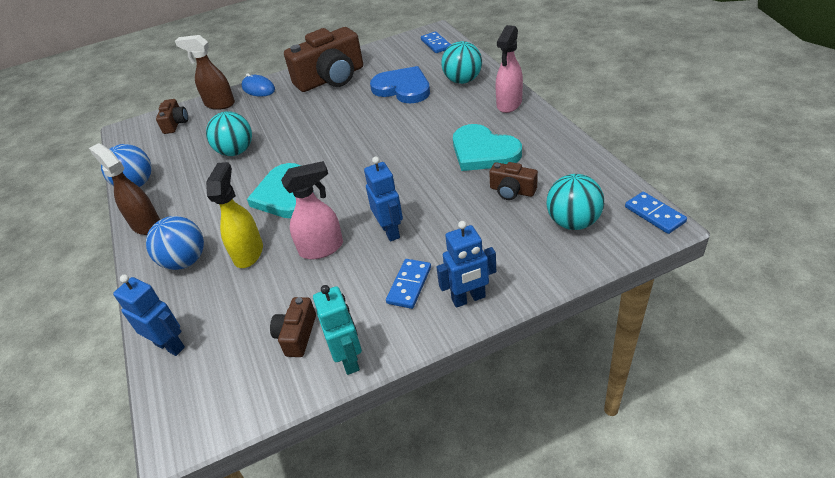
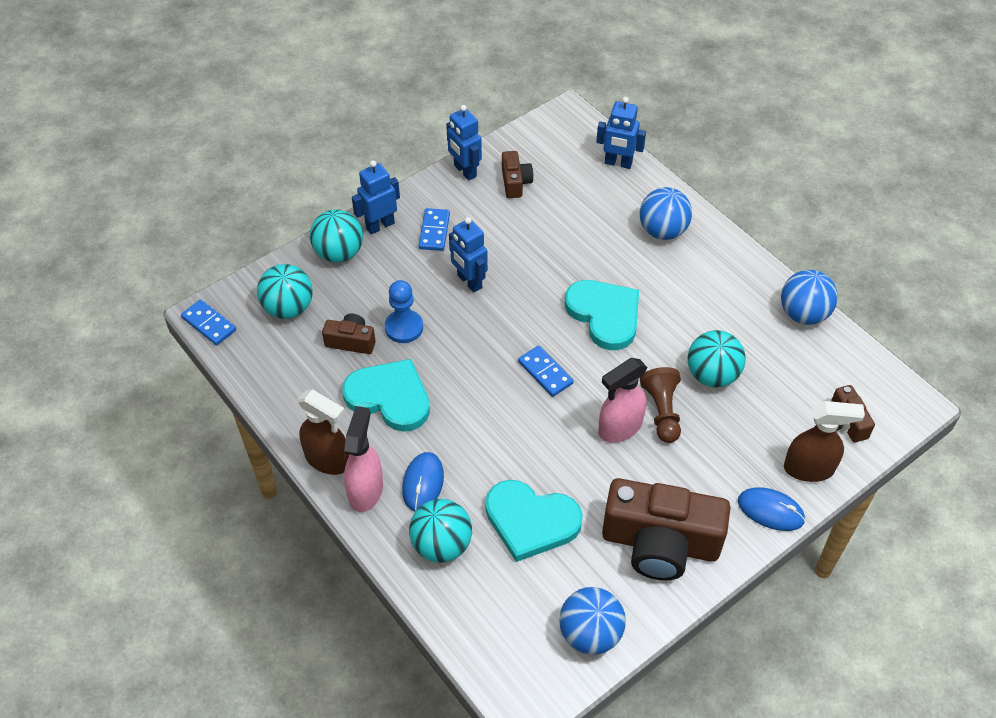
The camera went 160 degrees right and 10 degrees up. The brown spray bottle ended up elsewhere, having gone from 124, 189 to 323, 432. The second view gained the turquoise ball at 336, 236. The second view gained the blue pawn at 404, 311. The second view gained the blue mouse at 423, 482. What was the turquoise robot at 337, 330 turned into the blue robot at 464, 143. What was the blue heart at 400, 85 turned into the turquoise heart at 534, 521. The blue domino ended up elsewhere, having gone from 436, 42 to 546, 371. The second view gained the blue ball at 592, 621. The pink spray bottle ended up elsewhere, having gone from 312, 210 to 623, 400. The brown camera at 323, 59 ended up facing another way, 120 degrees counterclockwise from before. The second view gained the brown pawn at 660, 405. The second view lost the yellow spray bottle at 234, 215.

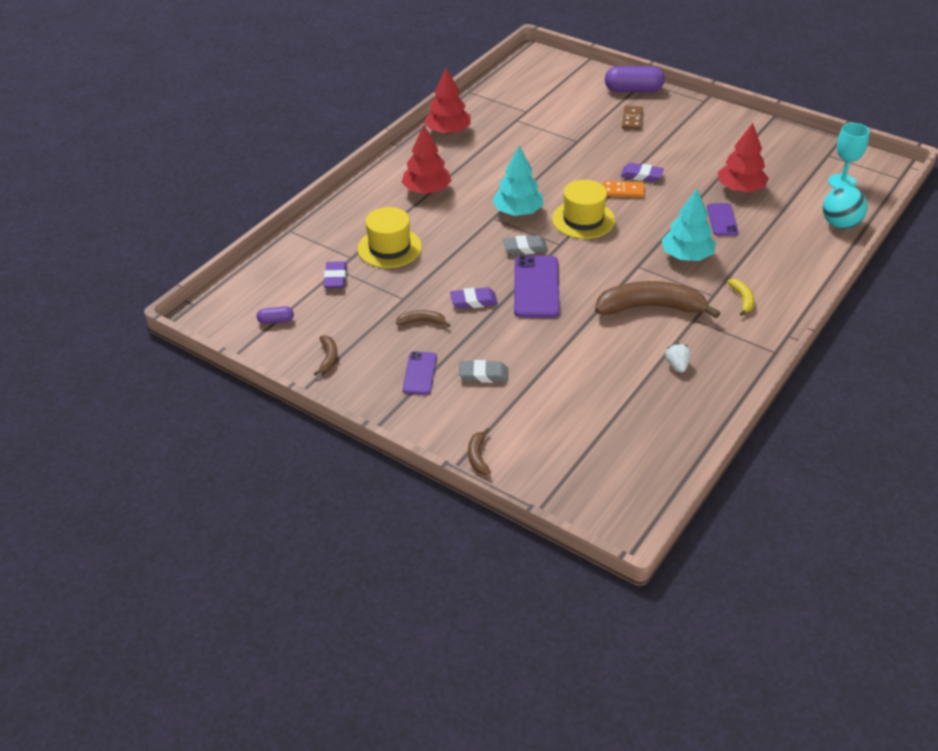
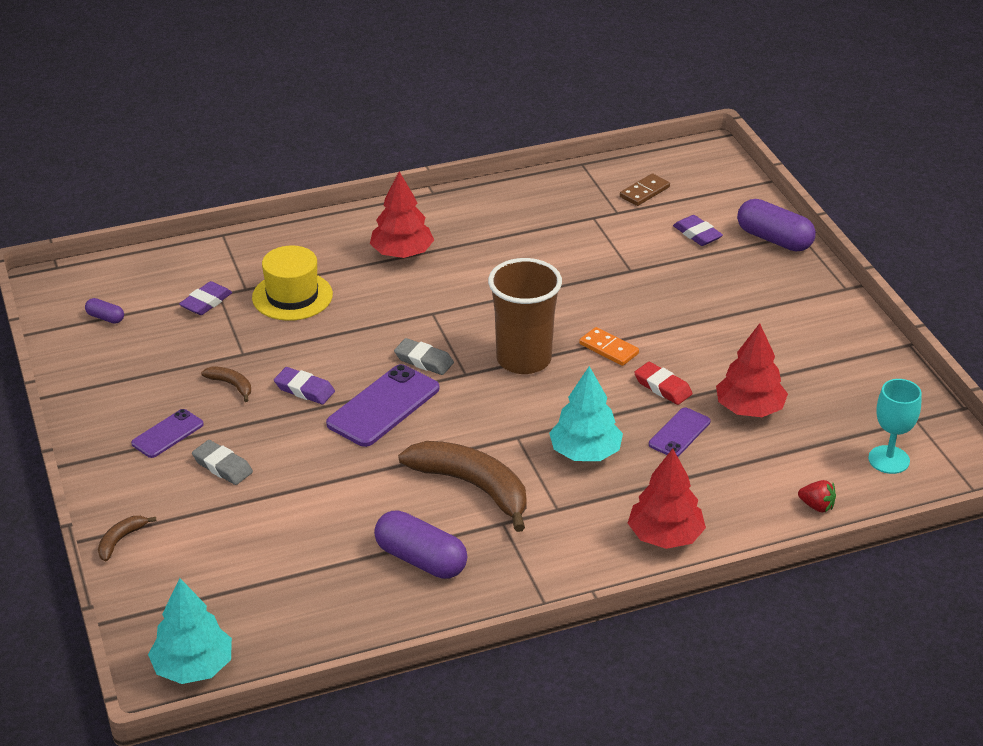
The camera went 35 degrees right and 5 degrees down. The turquoise tree ended up elsewhere, having gone from 517, 181 to 190, 631. Where the white strawberry stood at 677, 358, the purple capsule came to stand at 420, 544. Where the yellow hat stood at 583, 209, the brown cup came to stand at 525, 316. The brown domino ended up elsewhere, having gone from 632, 118 to 645, 189. The red tree ended up elsewhere, having gone from 447, 101 to 667, 499. The second view gained the red eraser at 663, 383. The purple eraser ended up elsewhere, having gone from 642, 172 to 698, 230. Where the turquoise ball stood at 845, 207, the red strawberry came to stand at 817, 496. The second view lost the brown banana at 326, 355. The second view lost the yellow banana at 740, 297.

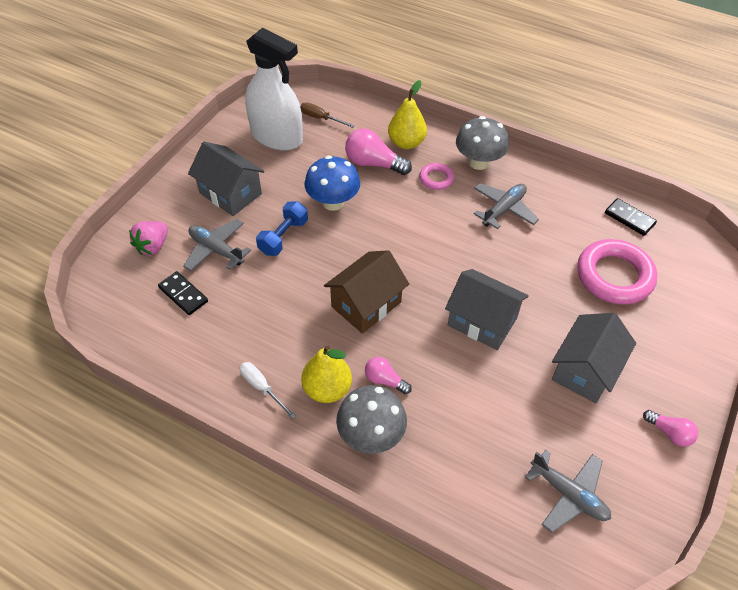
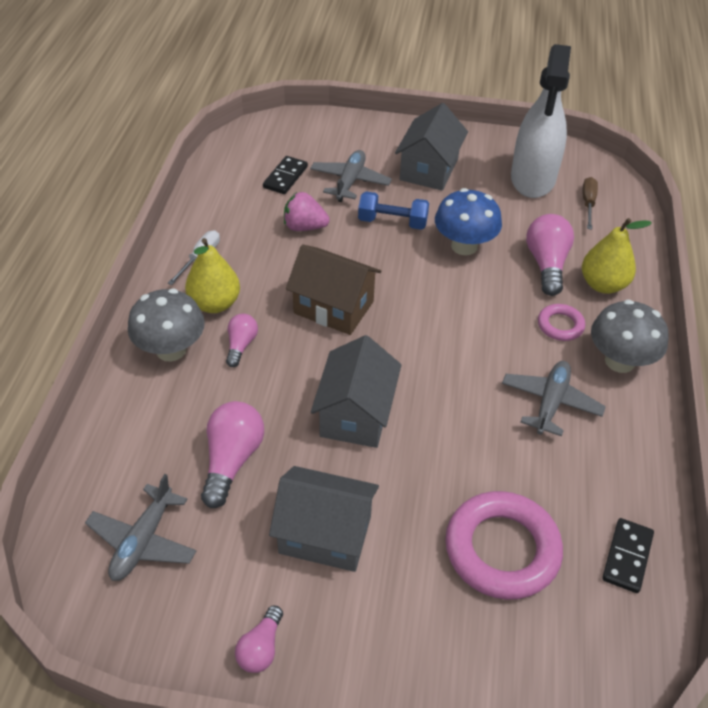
The camera went 70 degrees right and 5 degrees down. The second view gained the pink light bulb at 232, 454. The pink strawberry ended up elsewhere, having gone from 148, 238 to 307, 211. The grey plane at 506, 206 ended up facing another way, 90 degrees counterclockwise from before.

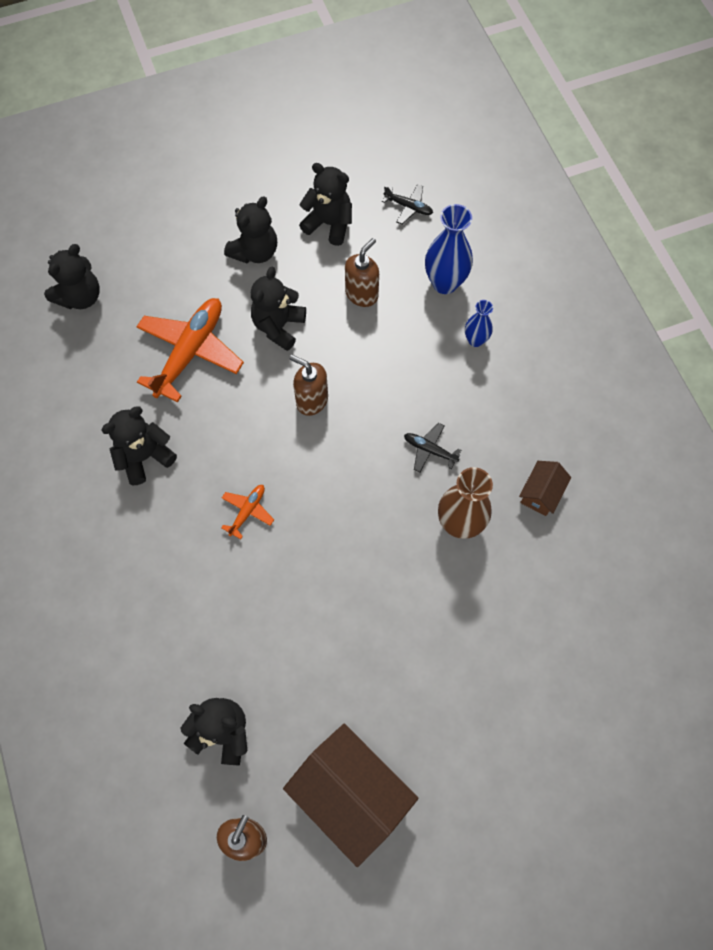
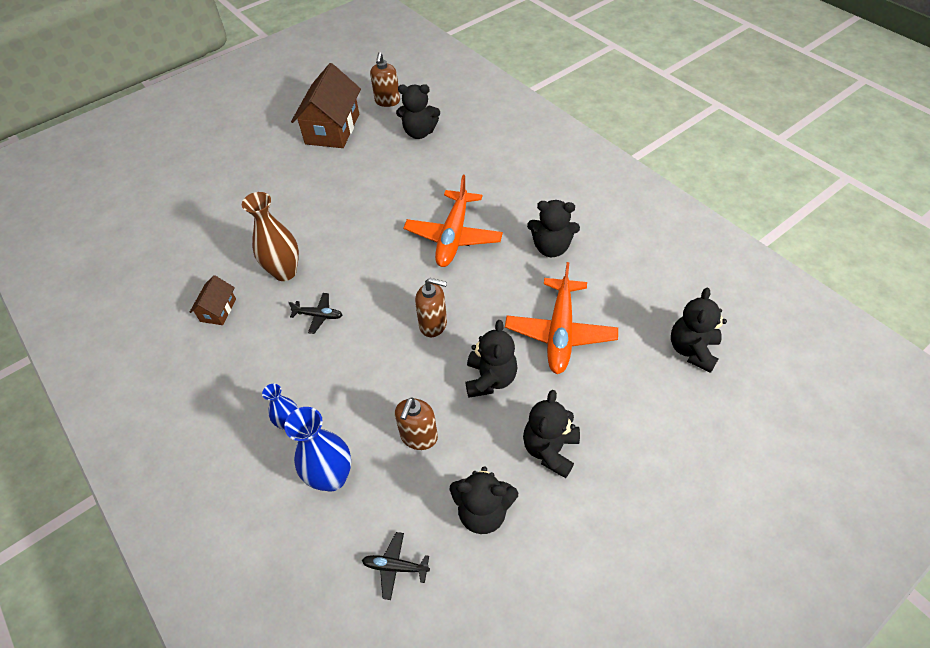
The camera went 165 degrees right and 15 degrees down. The brown house at 350, 795 ended up facing another way, 75 degrees clockwise from before. The size of the orange plane at 247, 512 changed by a factor of 2.12. The black teddy bear at 139, 445 ended up facing another way, 60 degrees clockwise from before.

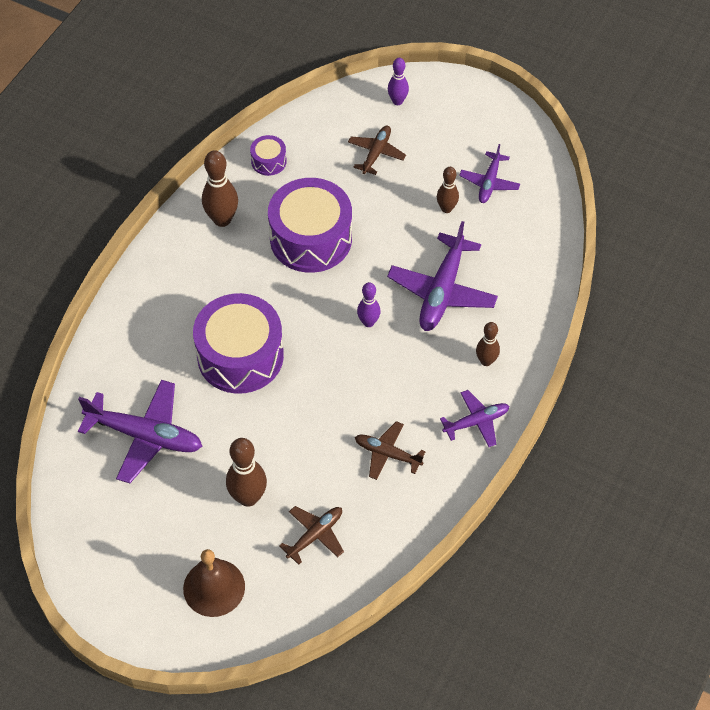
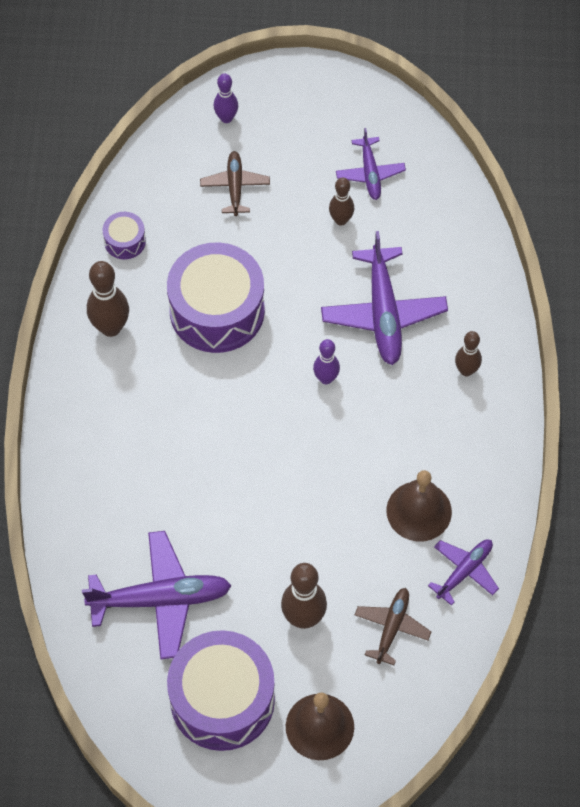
The camera went 25 degrees left and 5 degrees up. The purple drum ended up elsewhere, having gone from 238, 343 to 221, 690. Where the brown plane stood at 390, 450, the brown bell came to stand at 419, 506. The purple plane ended up elsewhere, having gone from 474, 418 to 463, 572.

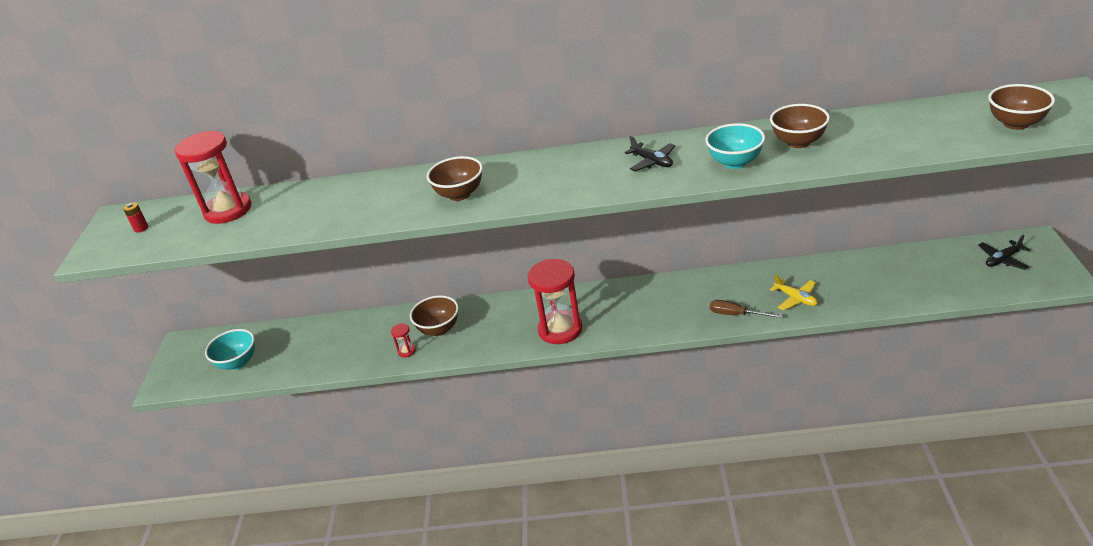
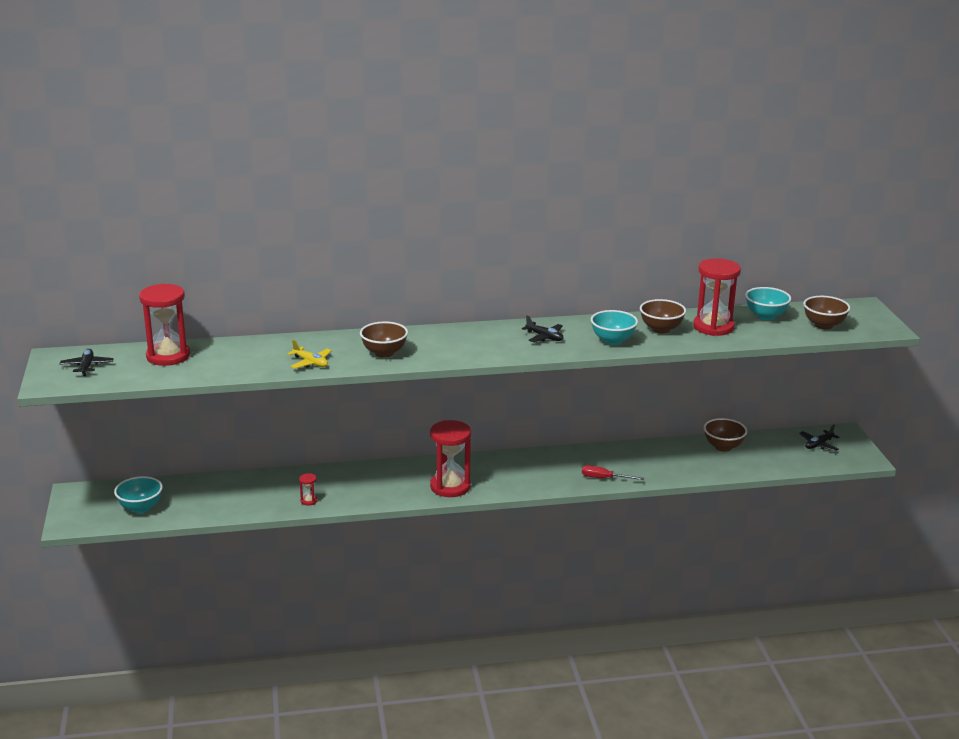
The camera went 15 degrees left and 10 degrees down. Where the red battery stood at 135, 217, the black plane came to stand at 87, 362. The yellow plane ended up elsewhere, having gone from 794, 292 to 309, 354. What was the brown screwdriver at 746, 309 turned into the red screwdriver at 613, 472. The second view gained the red hourglass at 717, 297. The brown bowl ended up elsewhere, having gone from 434, 315 to 725, 435. The second view gained the turquoise bowl at 768, 303.

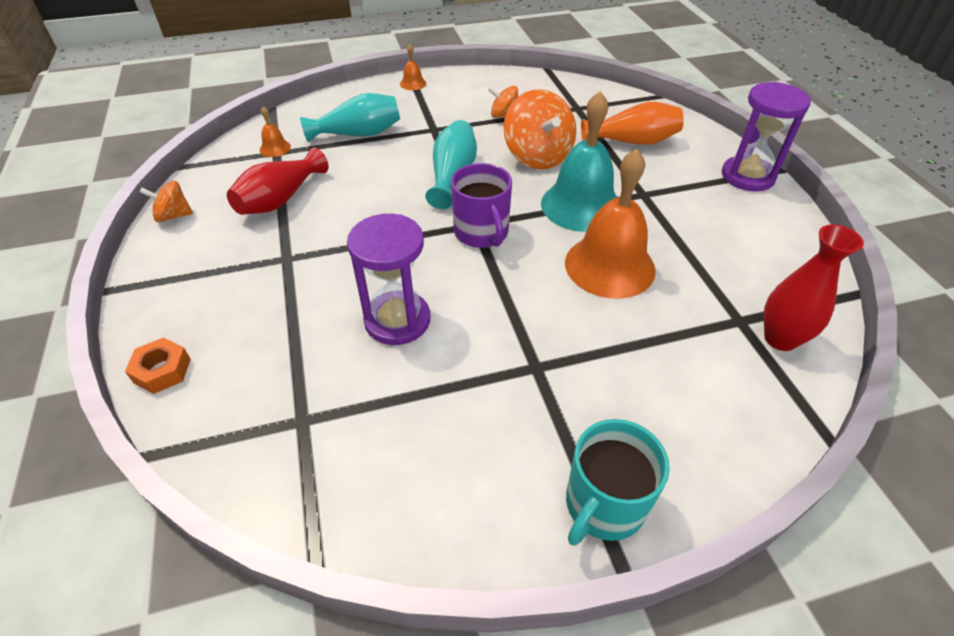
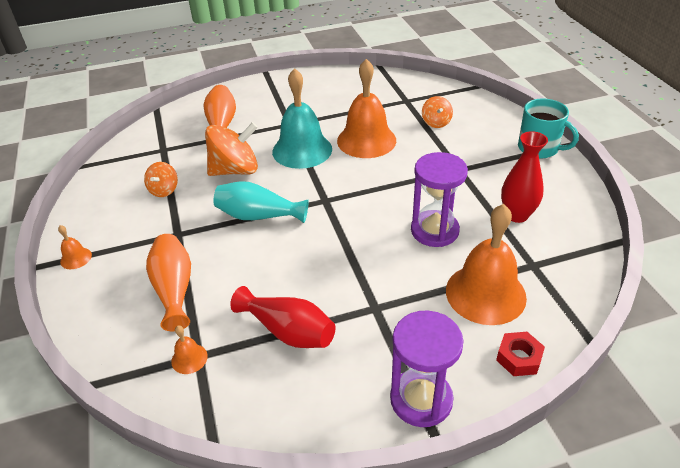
The camera went 90 degrees left and 5 degrees down. What was the turquoise vase at 350, 117 turned into the orange vase at 168, 282. The purple hourglass ended up elsewhere, having gone from 766, 136 to 427, 369. The orange spinning top ended up elsewhere, having gone from 166, 201 to 437, 112. The second view gained the orange bell at 486, 264. What was the orange nut at 158, 365 turned into the red nut at 520, 354. The red vase ended up elsewhere, having gone from 813, 288 to 524, 177. The second view lost the purple mug at 481, 205.

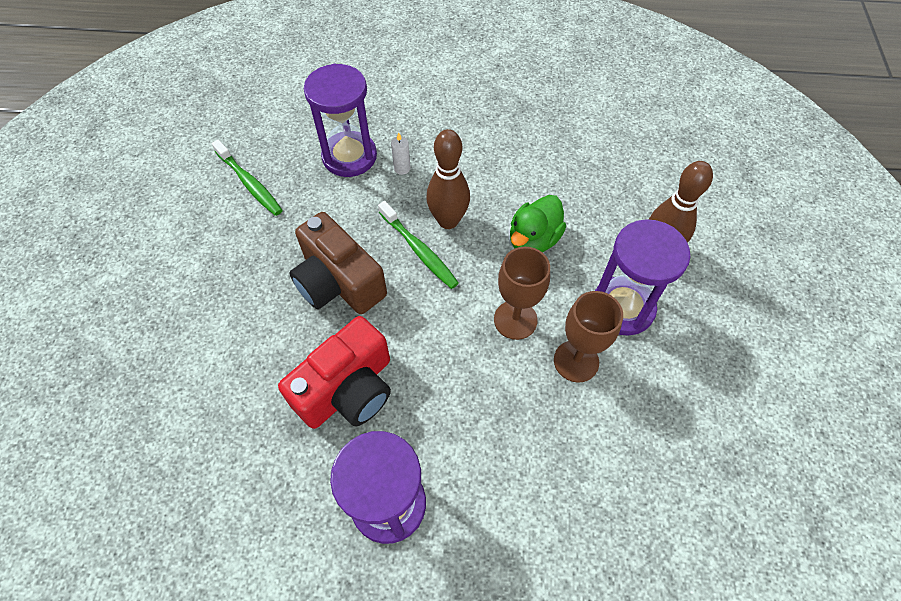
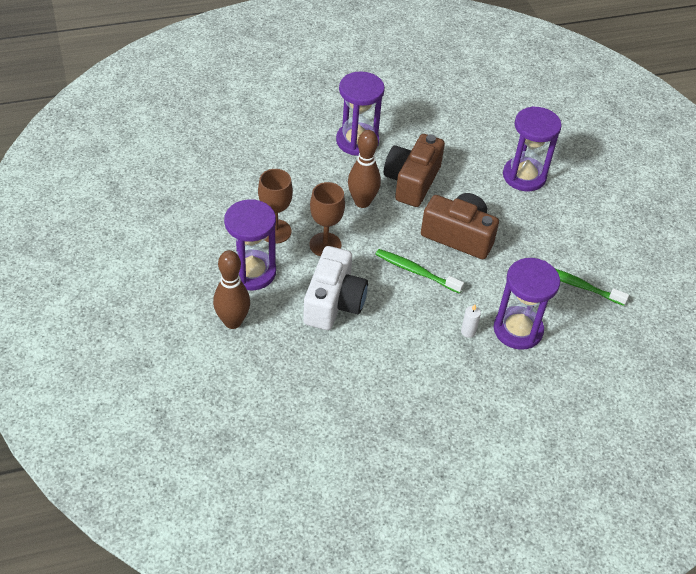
The camera went 155 degrees right and 10 degrees down. Where the green duck stood at 538, 224, the white camera came to stand at 335, 288. The brown bowling pin ended up elsewhere, having gone from 448, 179 to 364, 169. What was the red camera at 334, 372 turned into the brown camera at 414, 170. The second view gained the purple hourglass at 532, 148.

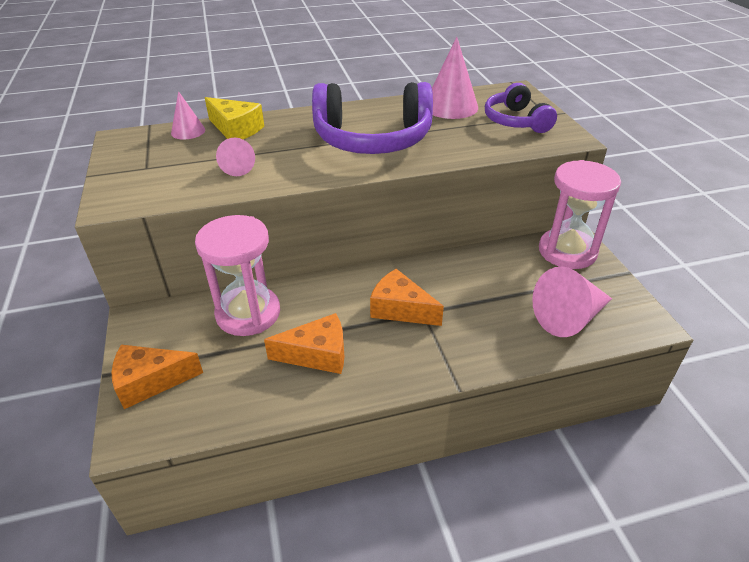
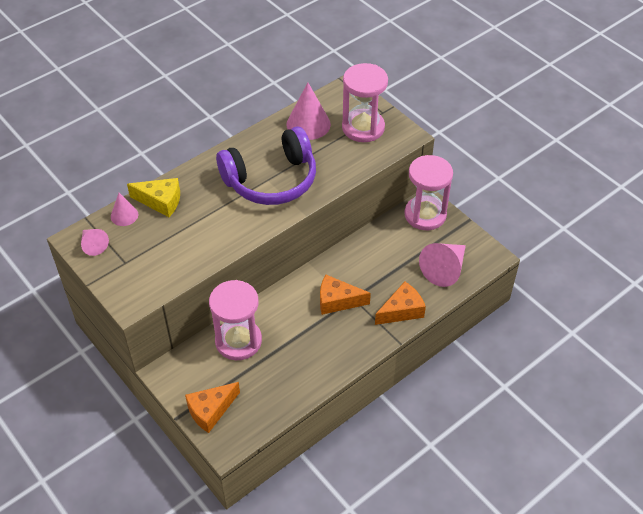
The camera went 25 degrees left and 10 degrees up. The pink cone ended up elsewhere, having gone from 235, 157 to 95, 242. Where the purple headphones stood at 521, 108, the pink hourglass came to stand at 365, 102. The orange cheese ended up elsewhere, having gone from 304, 343 to 400, 303.

